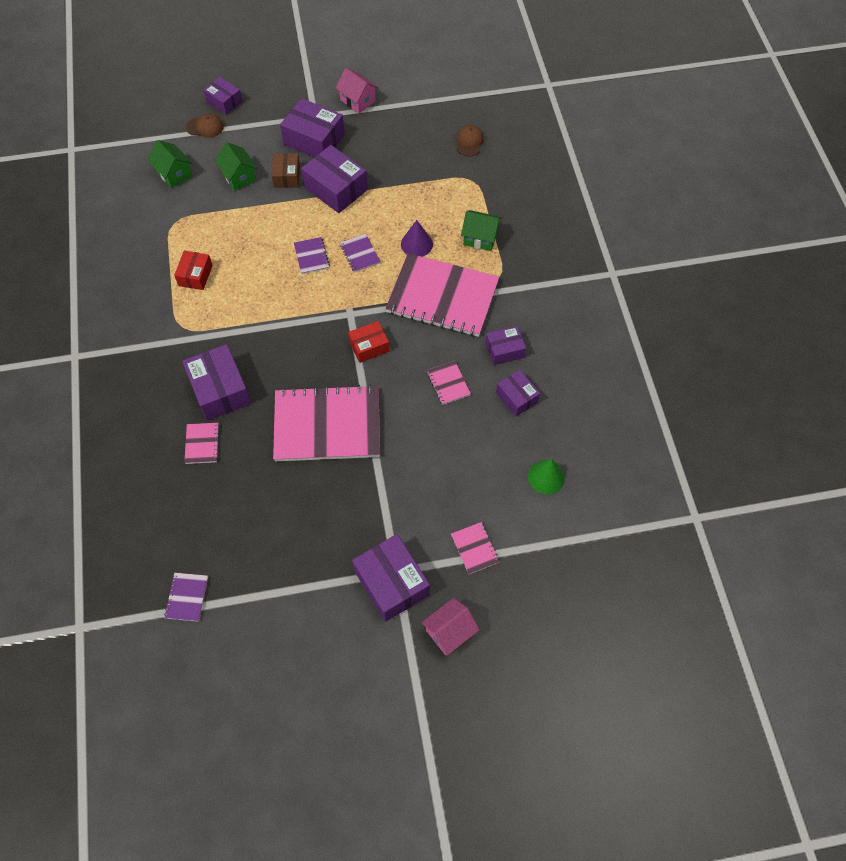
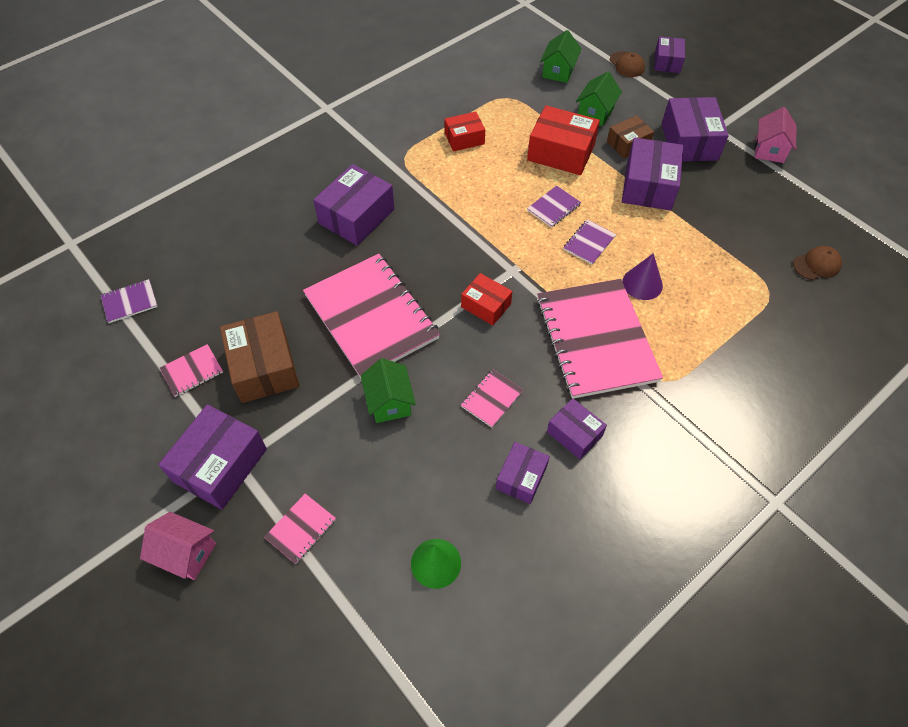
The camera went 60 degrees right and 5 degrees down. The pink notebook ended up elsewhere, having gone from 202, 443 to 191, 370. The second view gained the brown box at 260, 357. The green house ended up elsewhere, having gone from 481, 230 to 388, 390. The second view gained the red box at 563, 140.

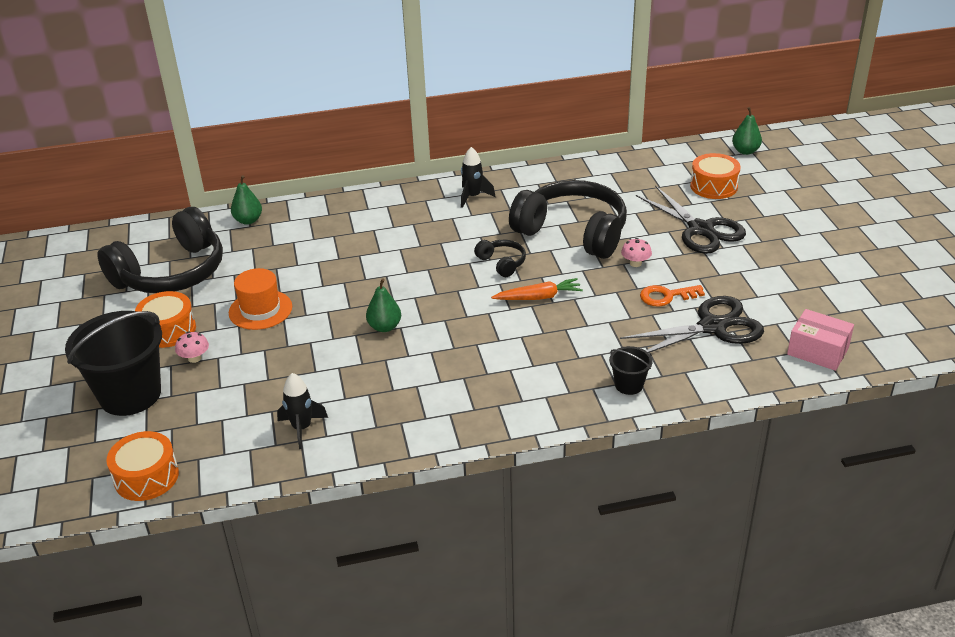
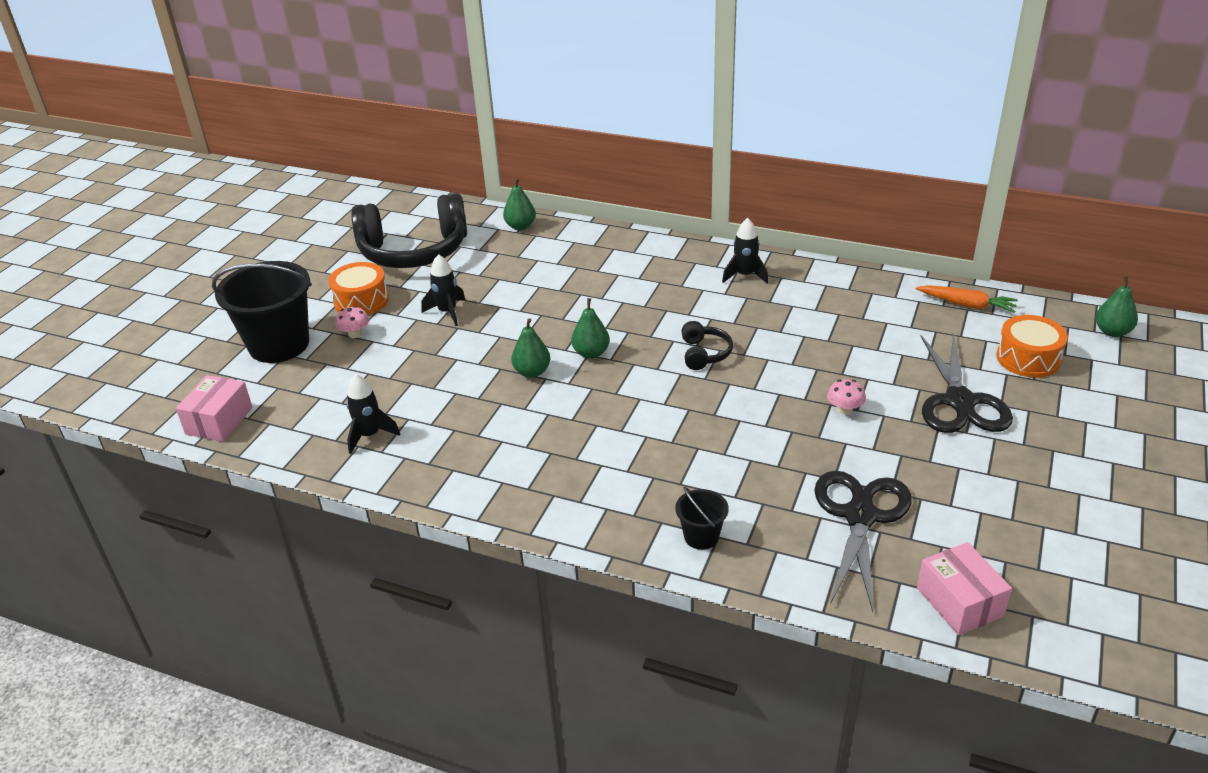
The camera went 35 degrees right and 0 degrees up. Where the orange drum stood at 142, 466, the pink box came to stand at 214, 408. Where the orange hat stood at 260, 299, the black rocket came to stand at 443, 290. The second view gained the green pear at 590, 328. The black scissors at 692, 324 ended up facing another way, 90 degrees counterclockwise from before. The orange carrot ended up elsewhere, having gone from 537, 289 to 967, 299. The second view lost the black headphones at 568, 219. The second view lost the orange key at 672, 296.

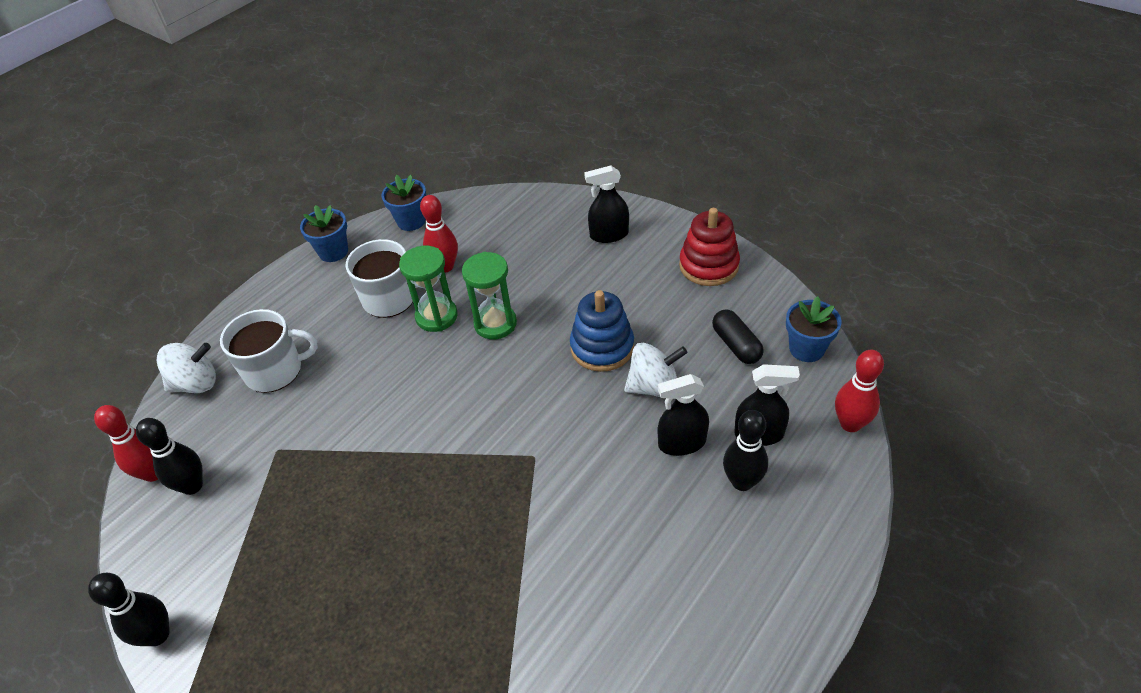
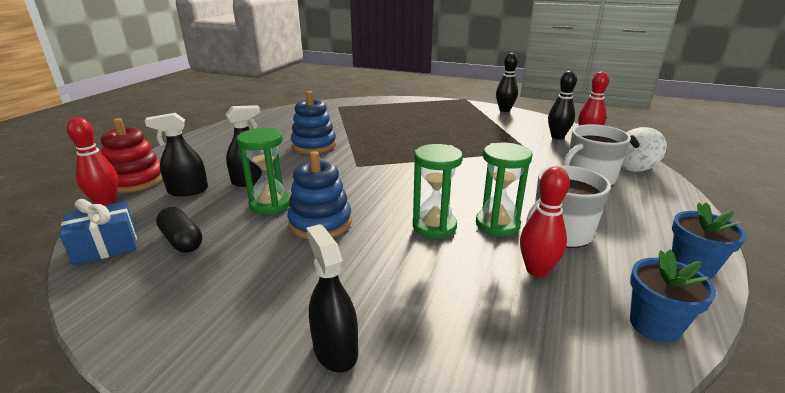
The camera went 160 degrees right and 20 degrees down. Where the blue flower pot stood at 814, 329, the blue gift came to stand at 98, 232. The red stacking toy ended up elsewhere, having gone from 709, 247 to 132, 155. Where the white spinning top stood at 655, 370, the green hourglass came to stand at 263, 171. The second view gained the blue stacking toy at 313, 122. The black spray bottle at 606, 204 ended up facing another way, 90 degrees counterclockwise from before. The second view lost the black bowling pin at 745, 450.

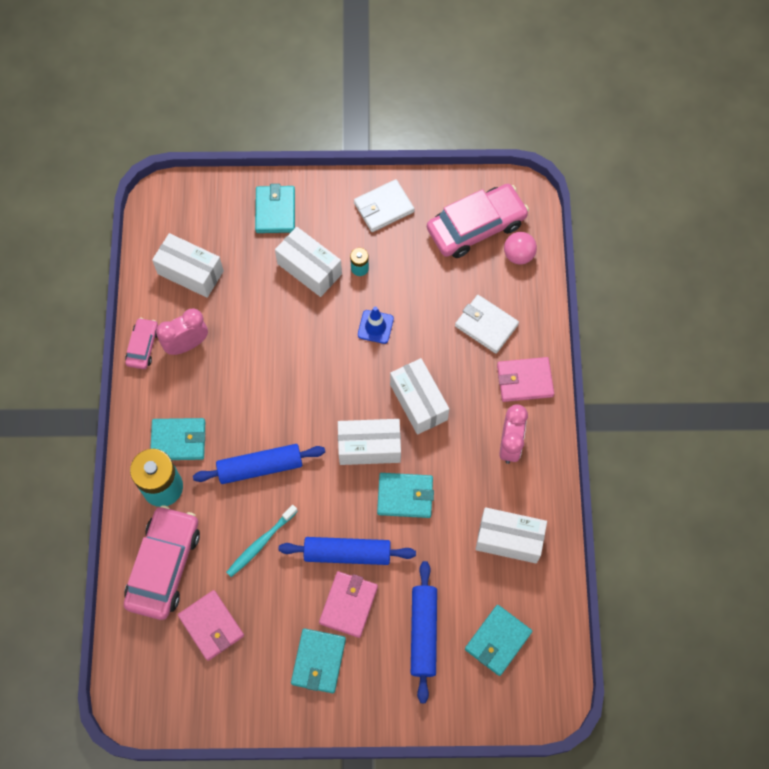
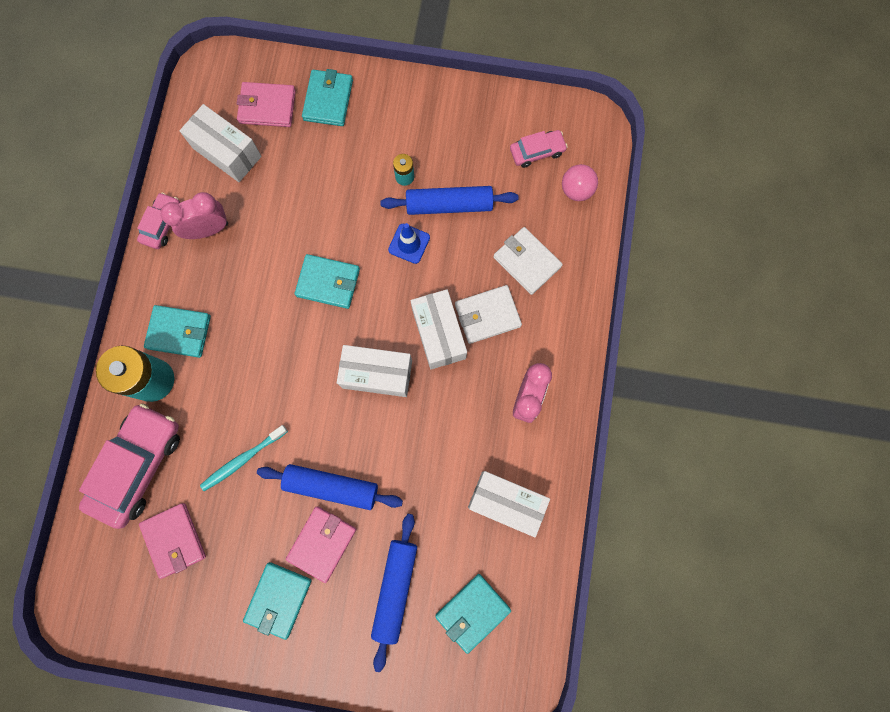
The camera went 10 degrees right and 10 degrees up. The pink wallet ended up elsewhere, having gone from 525, 379 to 266, 104. The turquoise wallet ended up elsewhere, having gone from 405, 495 to 327, 281. The blue rolling pin ended up elsewhere, having gone from 259, 464 to 449, 200. The white wallet ended up elsewhere, having gone from 384, 205 to 488, 314. The size of the pink car at 478, 221 changed by a factor of 0.51. The second view lost the white box at 308, 262.

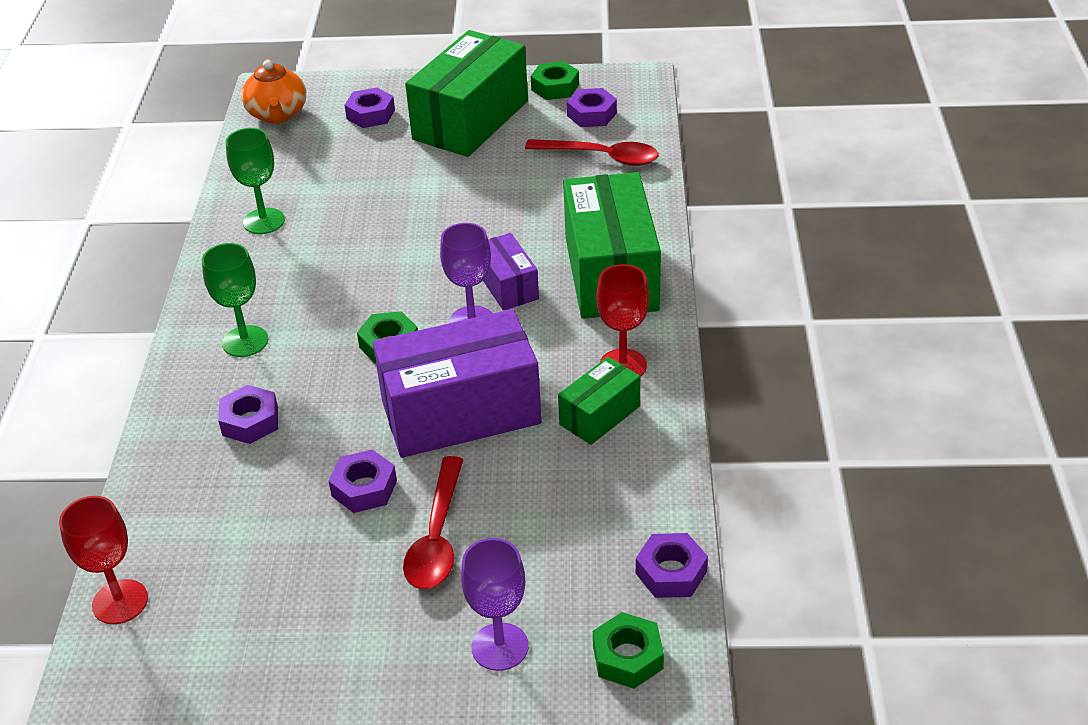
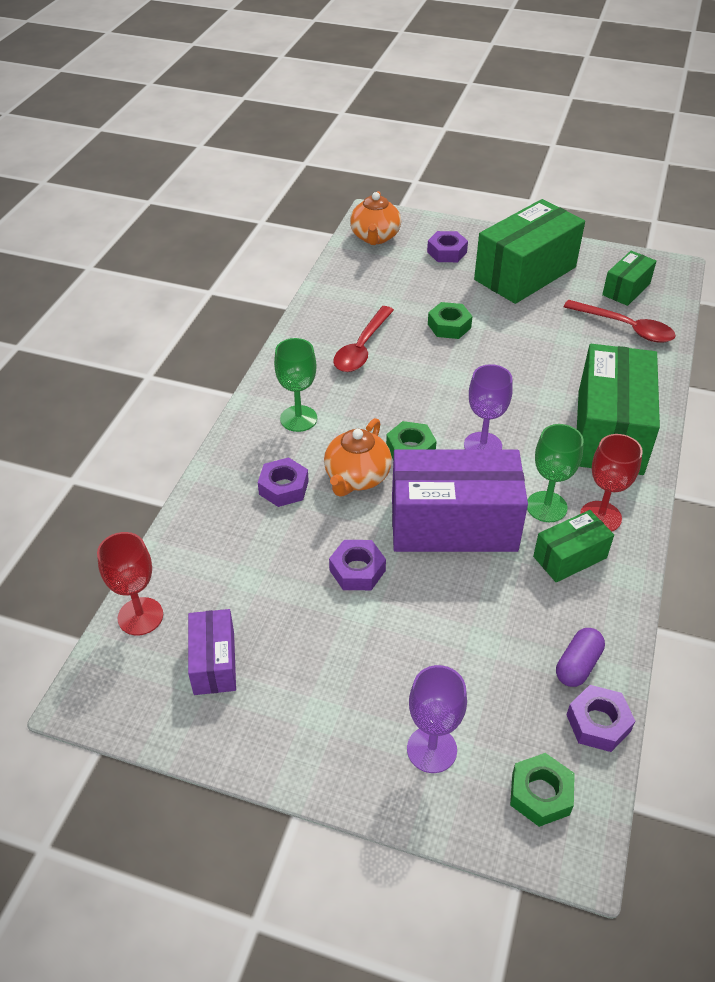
The camera went 15 degrees right and 5 degrees up. The purple box ended up elsewhere, having gone from 511, 271 to 212, 652. The second view gained the orange teapot at 358, 457. The red spoon ended up elsewhere, having gone from 433, 522 to 363, 339. The green nut ended up elsewhere, having gone from 555, 80 to 450, 320. The green goblet ended up elsewhere, having gone from 255, 181 to 555, 473. The second view gained the purple capsule at 580, 657. Where the purple nut stood at 592, 107, the green box came to stand at 629, 278.

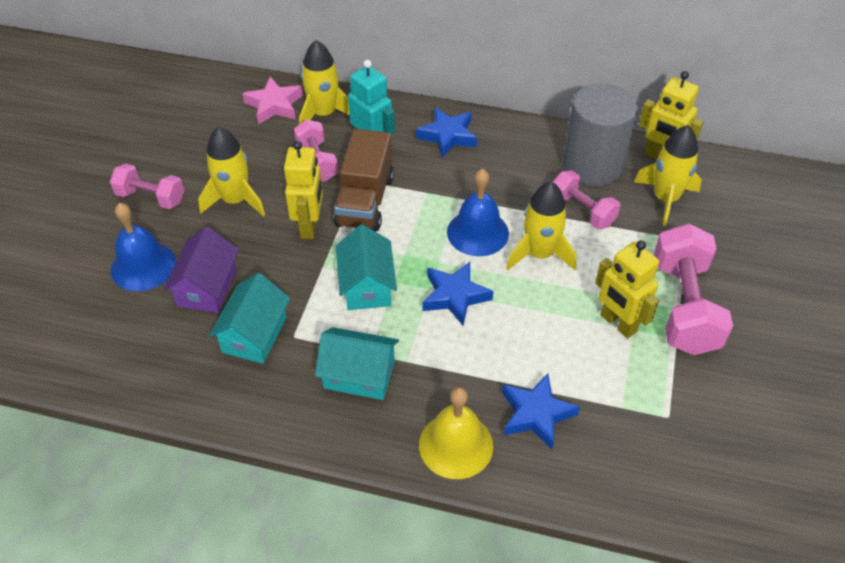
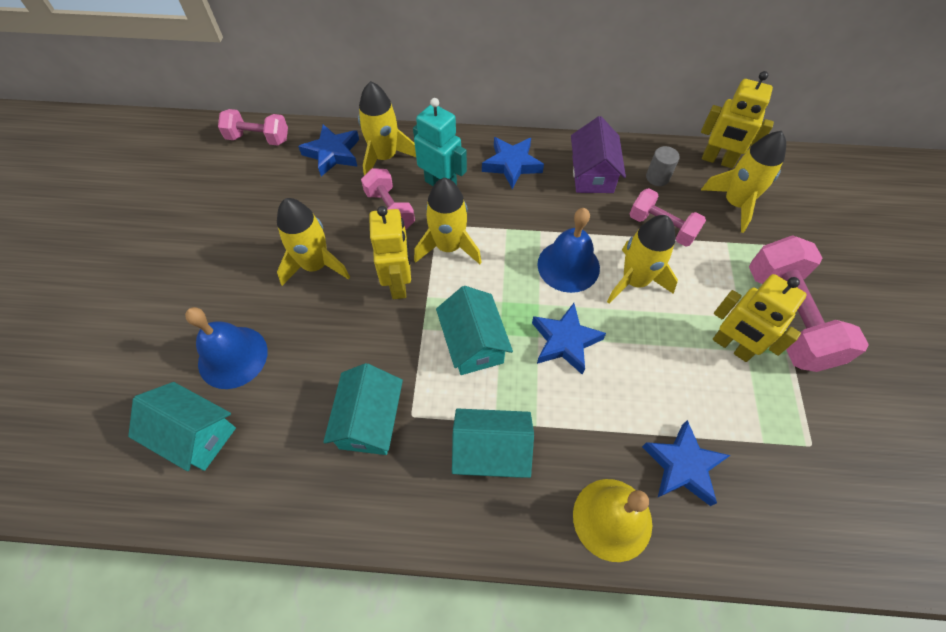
The camera went 10 degrees left and 10 degrees up. The second view gained the turquoise house at 182, 426. The pink dumbbell ended up elsewhere, having gone from 147, 186 to 253, 127. What was the pink star at 272, 100 turned into the blue star at 328, 150. Where the brown truck stood at 364, 180, the yellow rocket came to stand at 448, 221. The purple house ended up elsewhere, having gone from 201, 269 to 598, 154. The size of the grey cylinder at 600, 134 changed by a factor of 0.40.

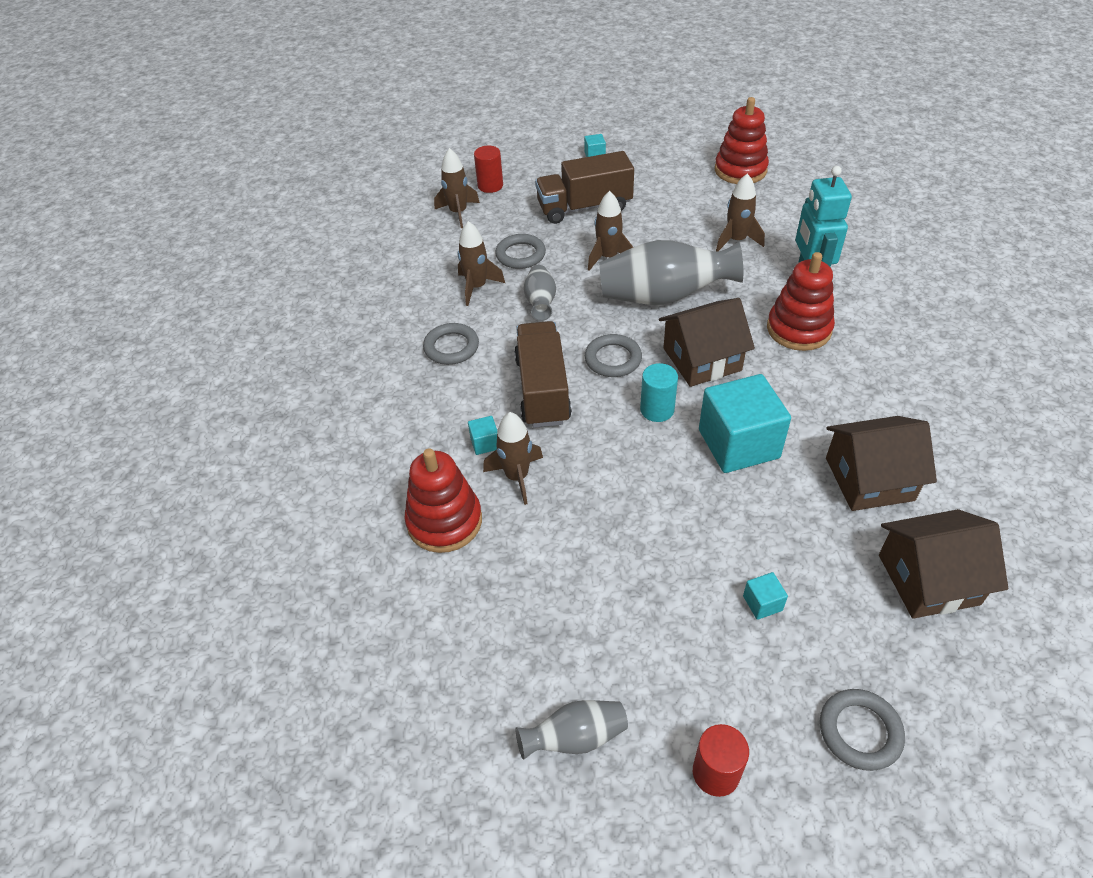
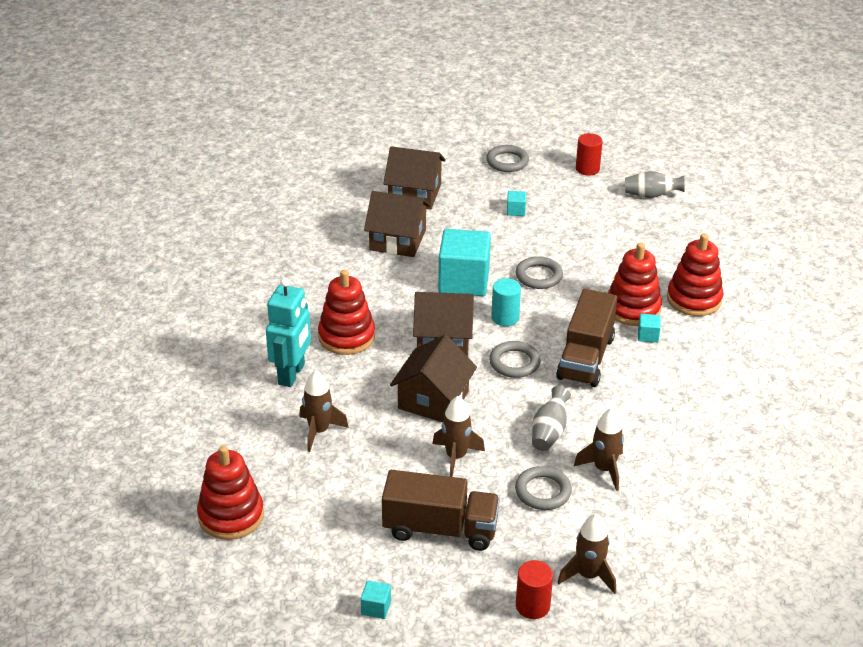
The camera went 160 degrees left and 10 degrees down. Where the grey vase stood at 671, 272, the brown house came to stand at 433, 378. The grey ring ended up elsewhere, having gone from 451, 344 to 539, 272. Where the brown rocket stood at 513, 458, the red stacking toy came to stand at 635, 284.

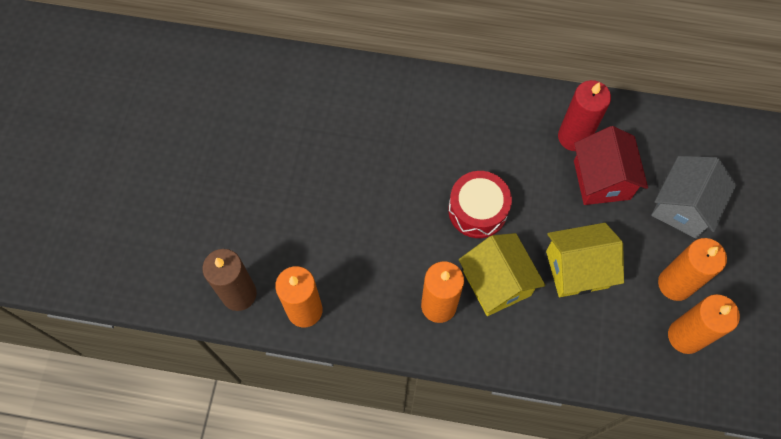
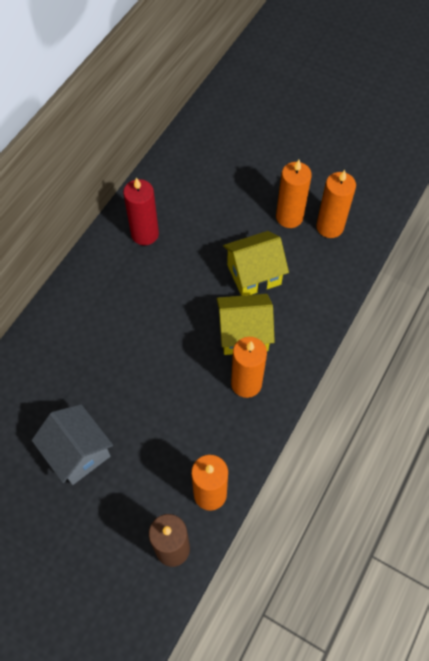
The camera went 70 degrees left and 5 degrees down. The grey house ended up elsewhere, having gone from 693, 197 to 72, 444. The yellow house at 585, 260 ended up facing another way, 60 degrees clockwise from before. The second view lost the red drum at 480, 204. The second view lost the red house at 611, 165.

